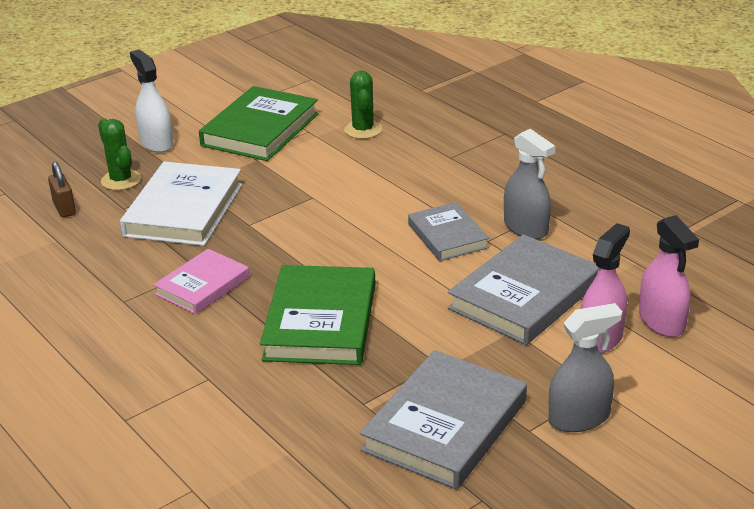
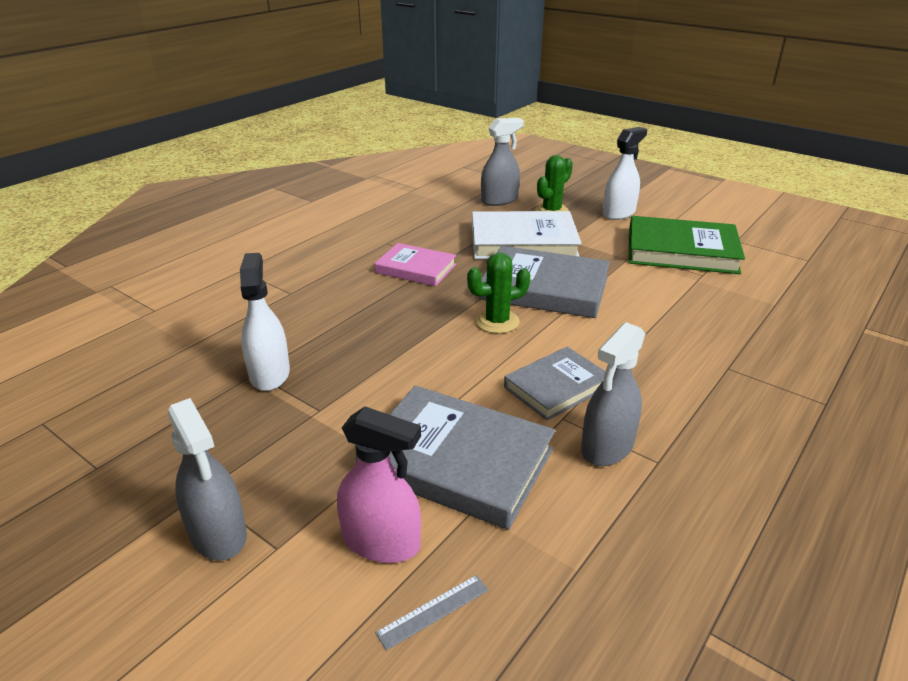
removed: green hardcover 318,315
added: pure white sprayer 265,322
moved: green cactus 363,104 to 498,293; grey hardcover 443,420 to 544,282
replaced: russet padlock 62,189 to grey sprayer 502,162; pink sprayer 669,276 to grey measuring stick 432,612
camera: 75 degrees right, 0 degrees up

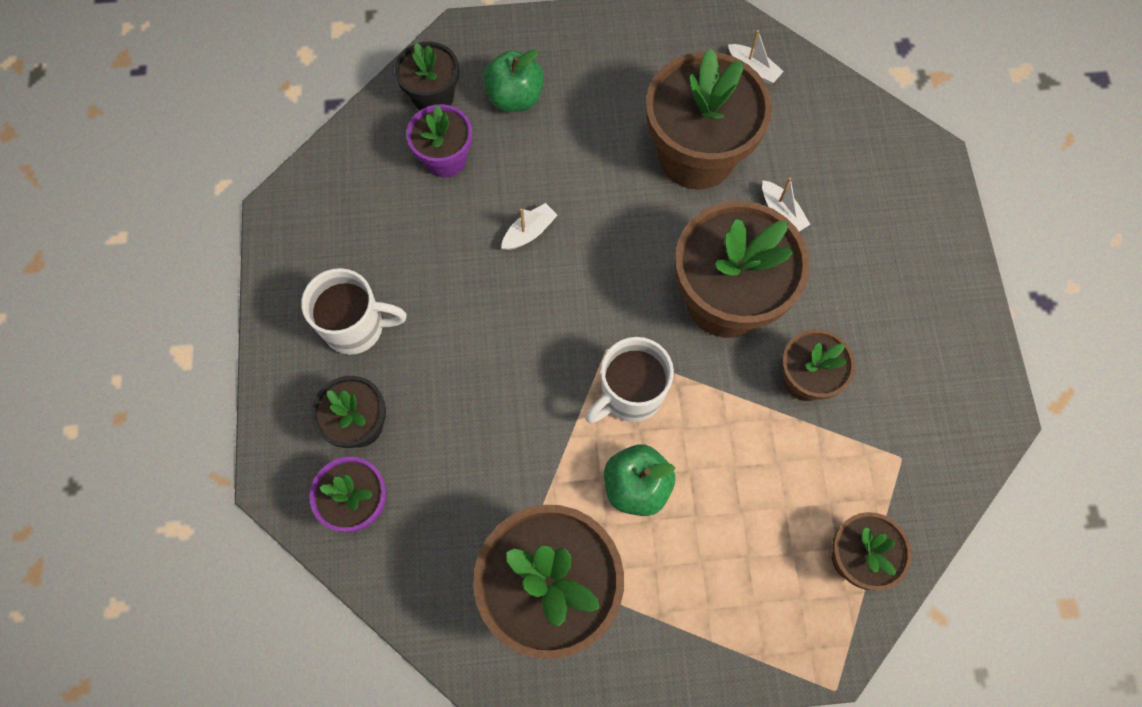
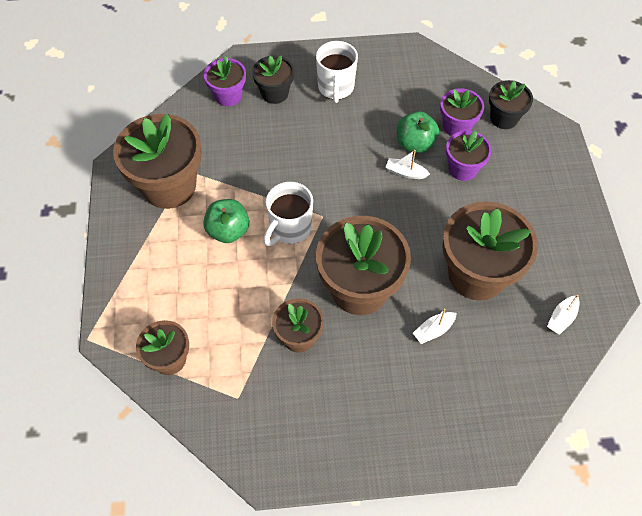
added: purple flower pot 469,155
moved: green toy apple 513,80 to 418,132
turned: pure white toy boat 529,226 = 407,164 150 degrees clockwise; pure white coffee mug 629,380 = 288,214 105 degrees counterclockwise
camera: 90 degrees right, 10 degrees down

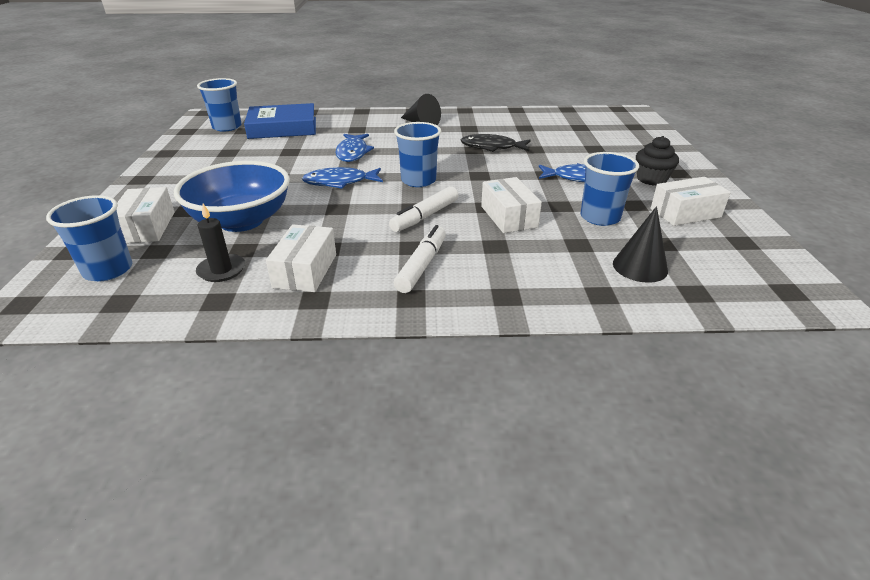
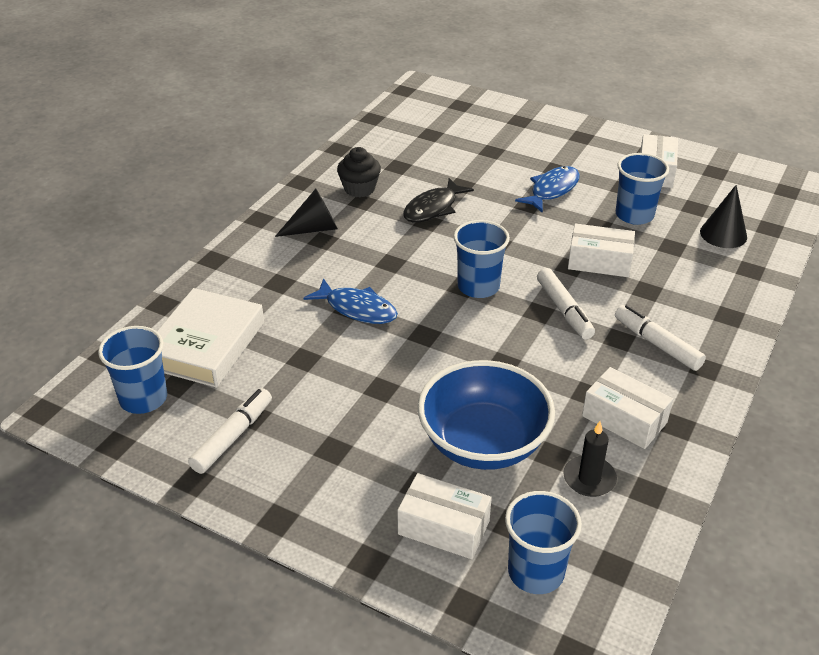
removed: royal blue fish 342,178
added: pure white marker pen 230,431
moved: black cupcake 657,161 to 359,172
recoloured: royal blue hardcover 280,121 to pure white hardcover 210,338
camera: 60 degrees left, 5 degrees up

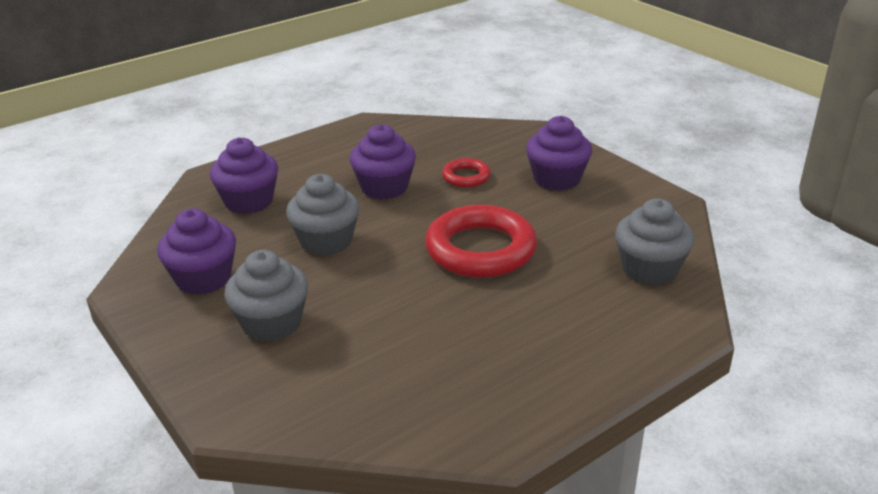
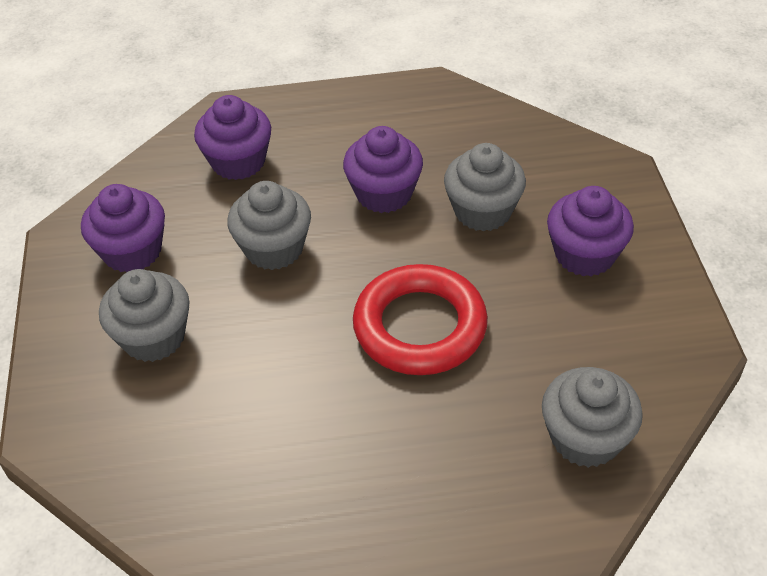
replaced: crimson ring 466,173 to grey cupcake 485,187
camera: 30 degrees right, 15 degrees up

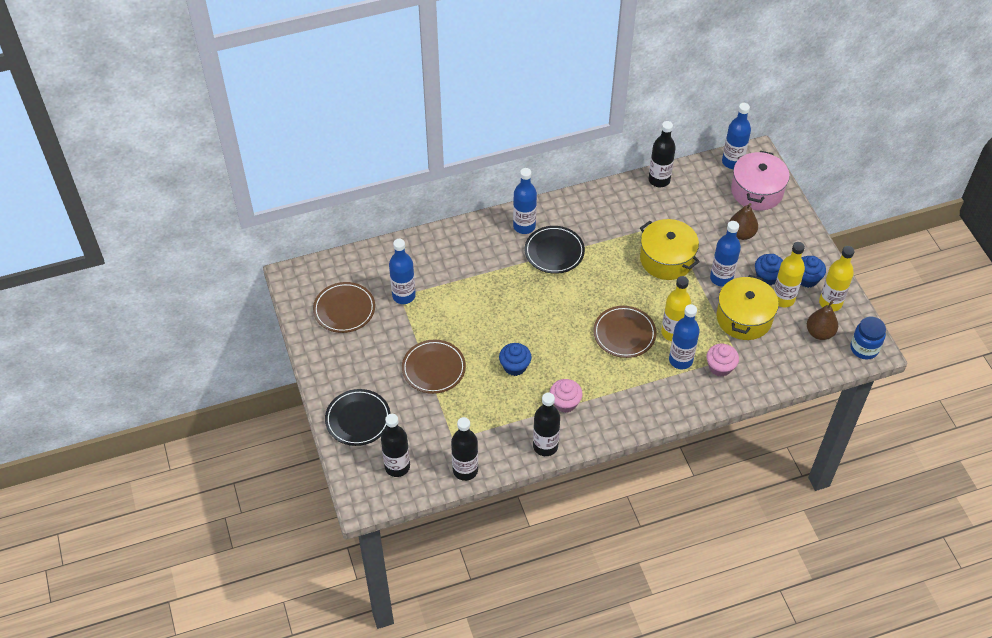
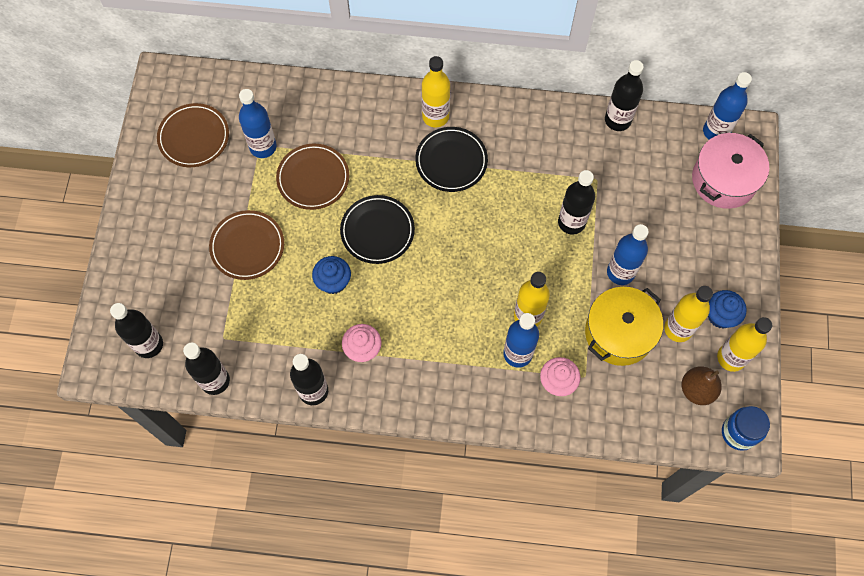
removed: russet toy pear 743,221; royal blue cupcake 769,270
moved: black plate 358,417 to 377,229; russet plate 624,332 to 312,177
replaced: yellow pot 670,249 to black drink bottle 576,202
recoloured: royal blue drink bottle 525,201 to yellow drink bottle 436,91
camera: 25 degrees right, 15 degrees up

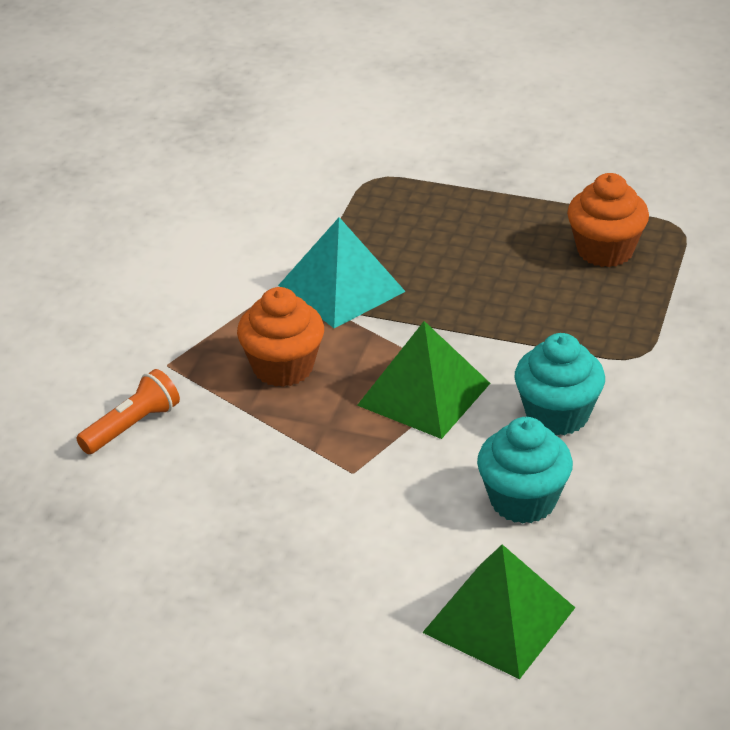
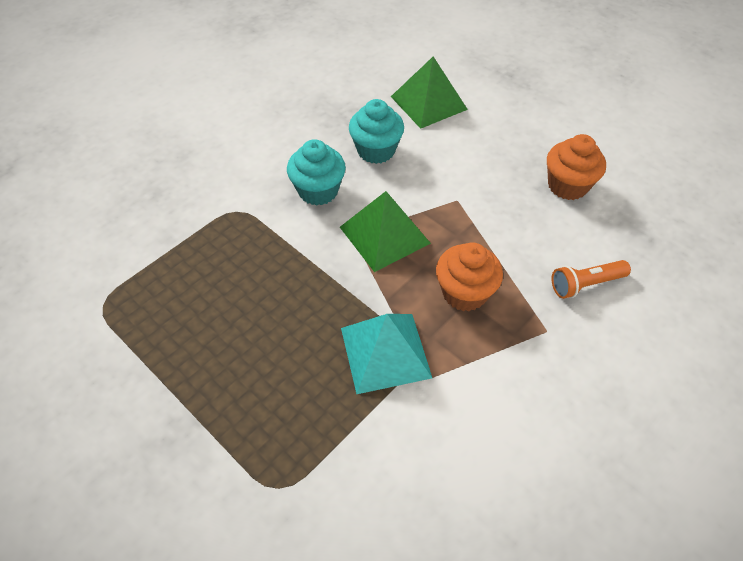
moved: orange-coloured cupcake 608,220 to 576,167
camera: 155 degrees left, 15 degrees up

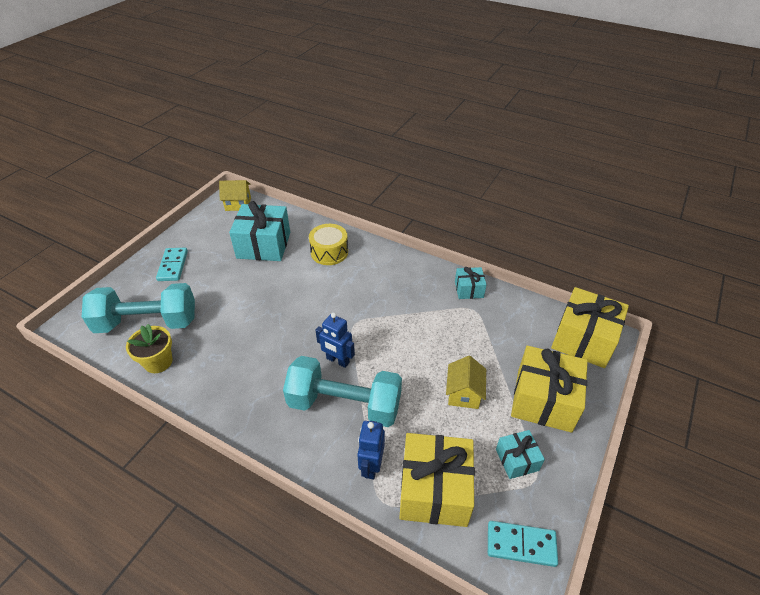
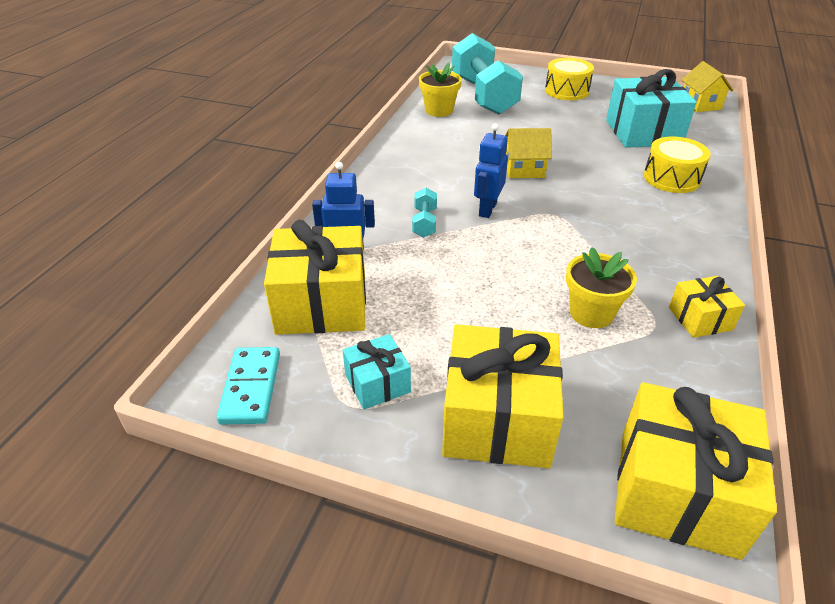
added: yellow flower pot 601,287
moved: yellow cottage 466,382 to 528,153
replaced: aqua domino tile 172,264 to yellow toy drum 569,79
recoloured: aqua wrapped gift 471,283 to yellow wrapped gift 707,307
resized: aqua free weight 342,391 = 424,212 x0.41
camera: 80 degrees right, 5 degrees down

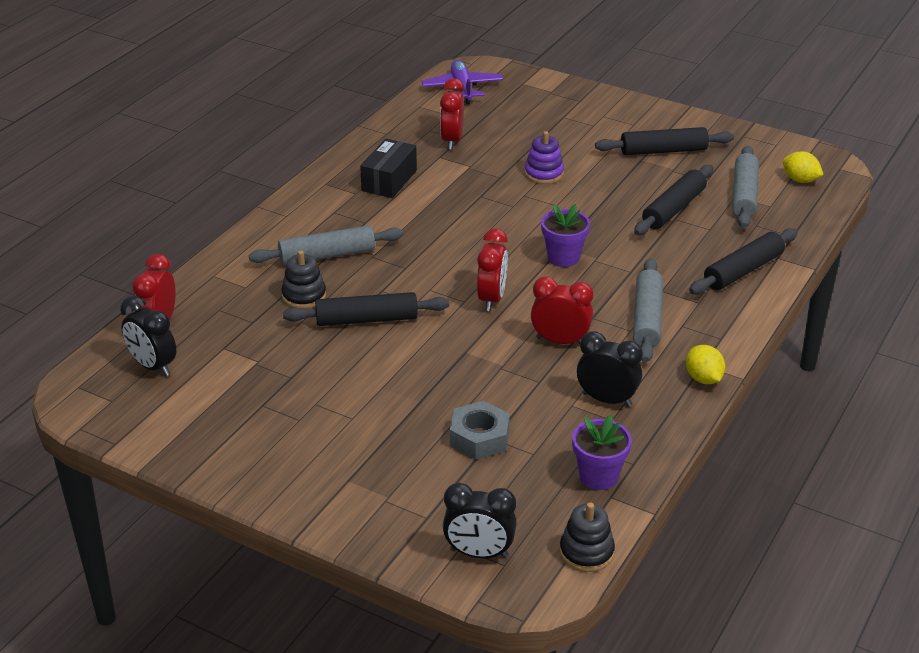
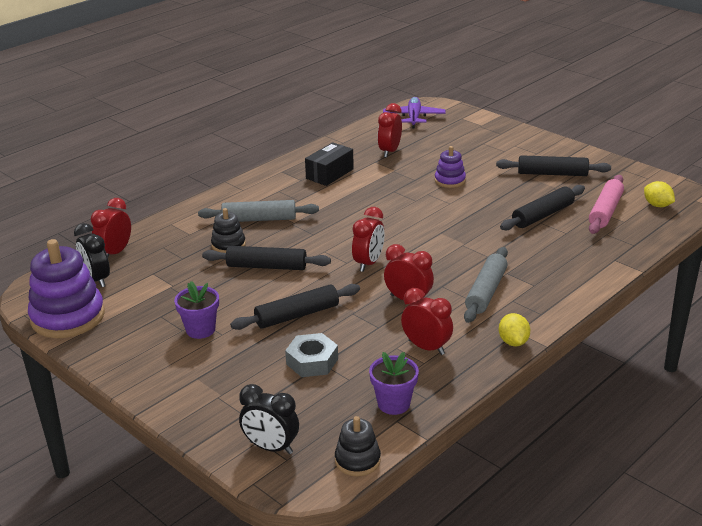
added: purple ring stacker 66,288
moved: purple flower pot 565,235 to 196,310; black rolling pin 743,261 to 295,307
recoloured: black bedside clock 610,369 to crimson bedside clock 427,321; grey rolling pin 745,187 to pink rolling pin 606,204
camera: 15 degrees right, 5 degrees down

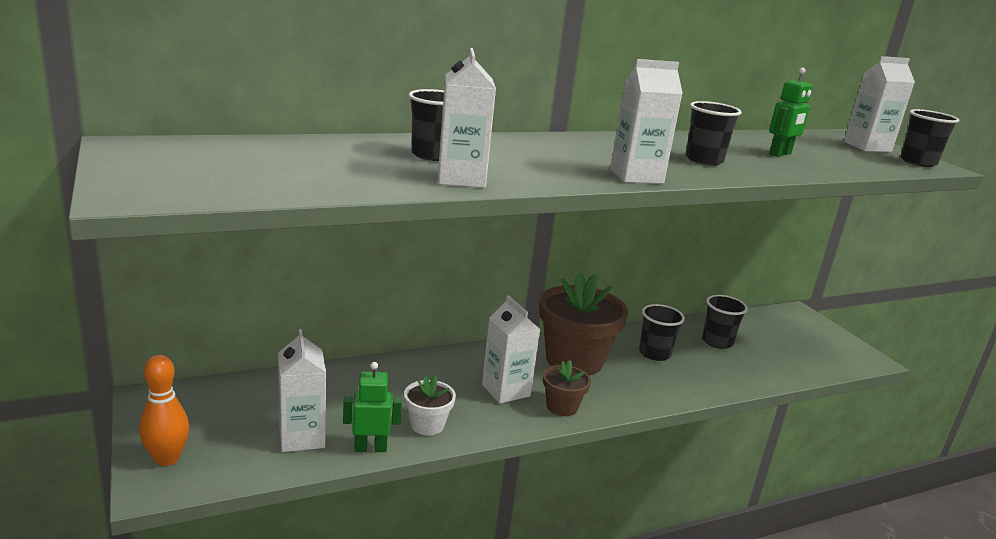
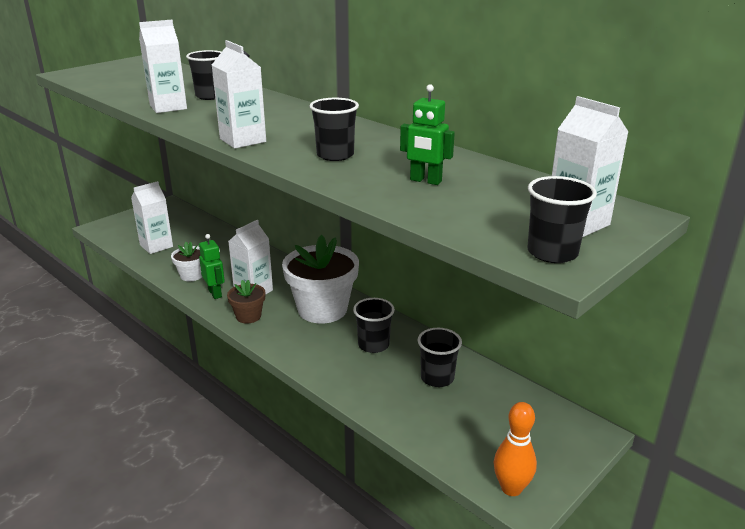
moved: orange-coloured skittle 164,410 to 515,449; green robot 372,407 to 212,266
recoloured: russet flower pot 583,324 to pure white flower pot 320,279
camera: 70 degrees right, 5 degrees up

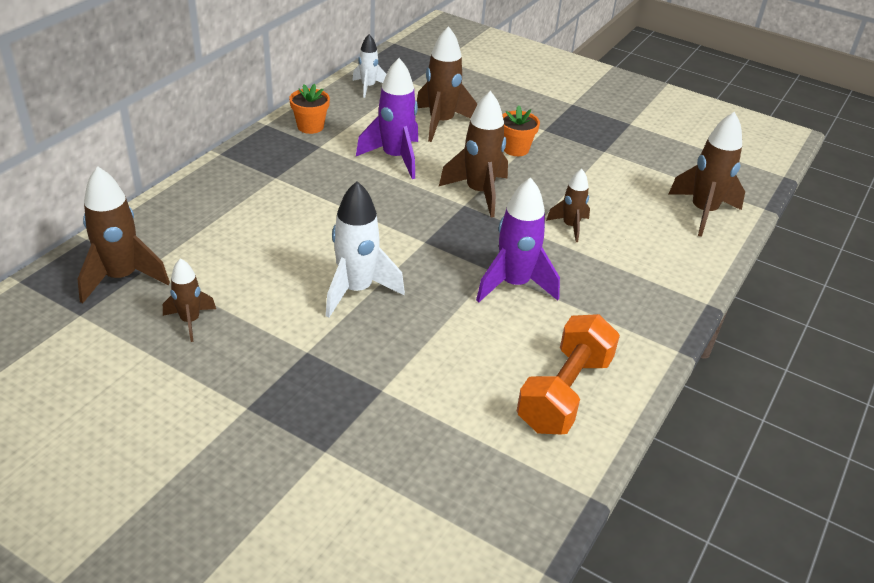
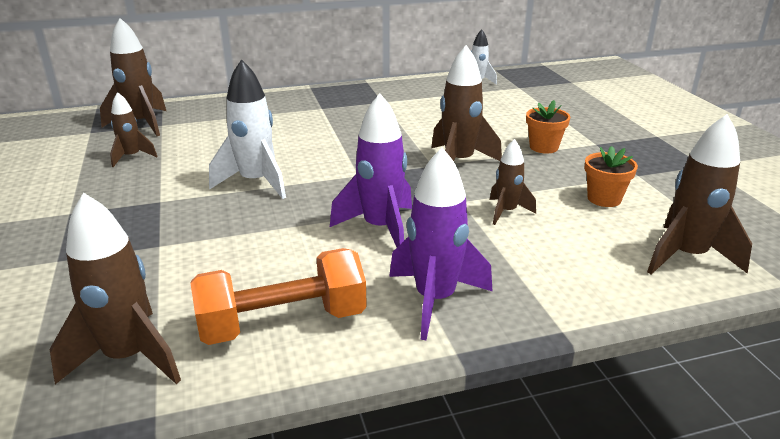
moved: orange-coloured flower pot 309,109 to 611,176; purple spaceship 387,118 to 441,244; russet spaceship 447,84 to 115,288
camera: 45 degrees right, 10 degrees down

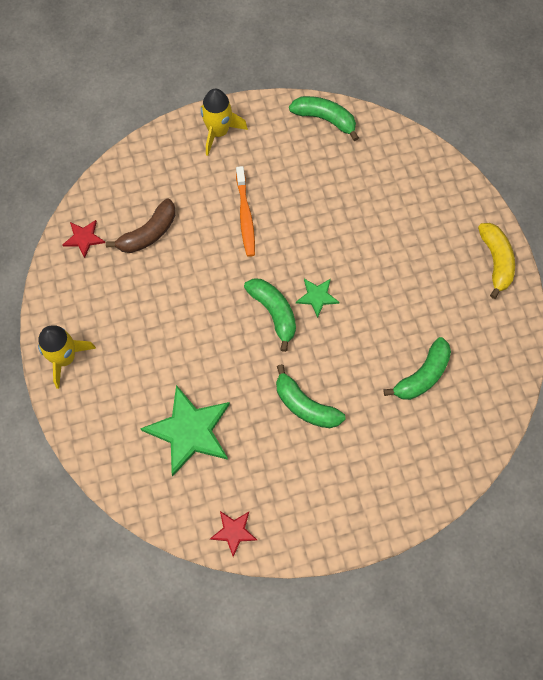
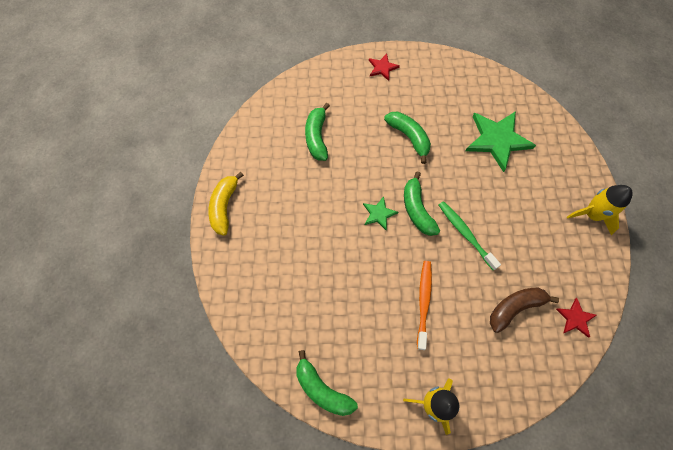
added: green tooth brush 470,235
moved: crimson five-pointed star 233,534 to 384,67
turned: green banana fruit 417,368 = 317,132 60 degrees counterclockwise
camera: 165 degrees left, 0 degrees up

